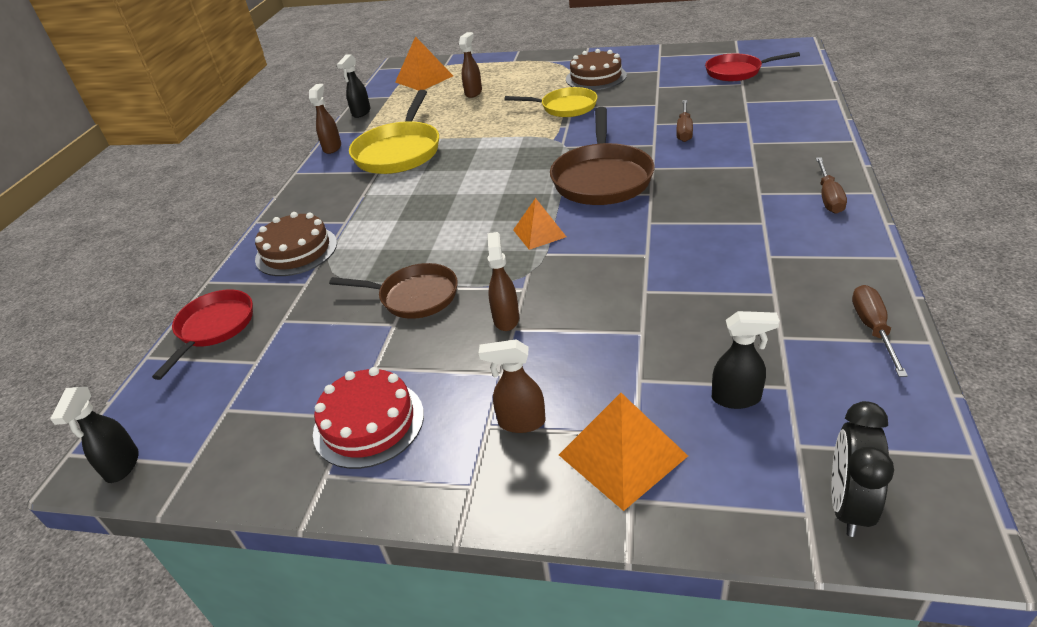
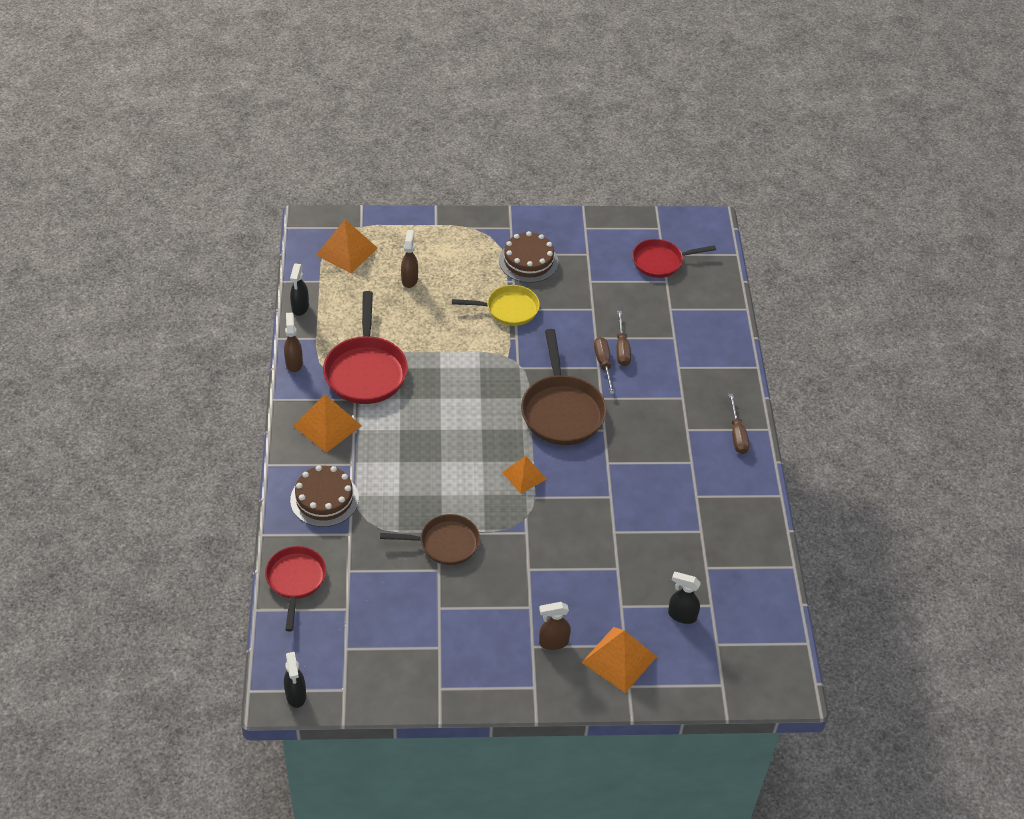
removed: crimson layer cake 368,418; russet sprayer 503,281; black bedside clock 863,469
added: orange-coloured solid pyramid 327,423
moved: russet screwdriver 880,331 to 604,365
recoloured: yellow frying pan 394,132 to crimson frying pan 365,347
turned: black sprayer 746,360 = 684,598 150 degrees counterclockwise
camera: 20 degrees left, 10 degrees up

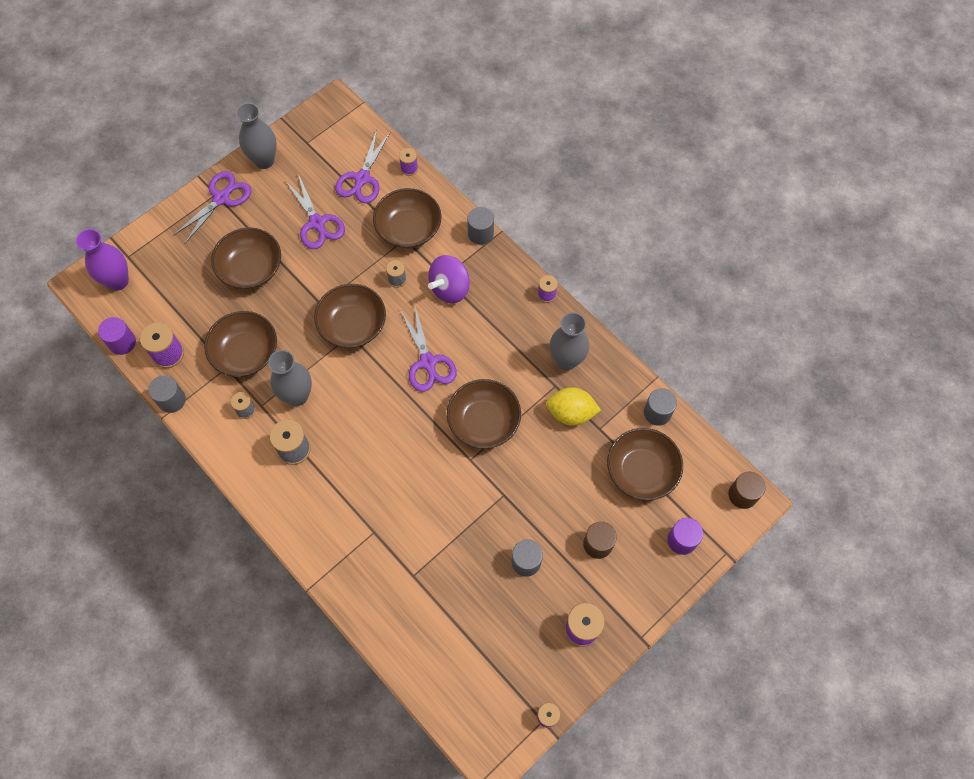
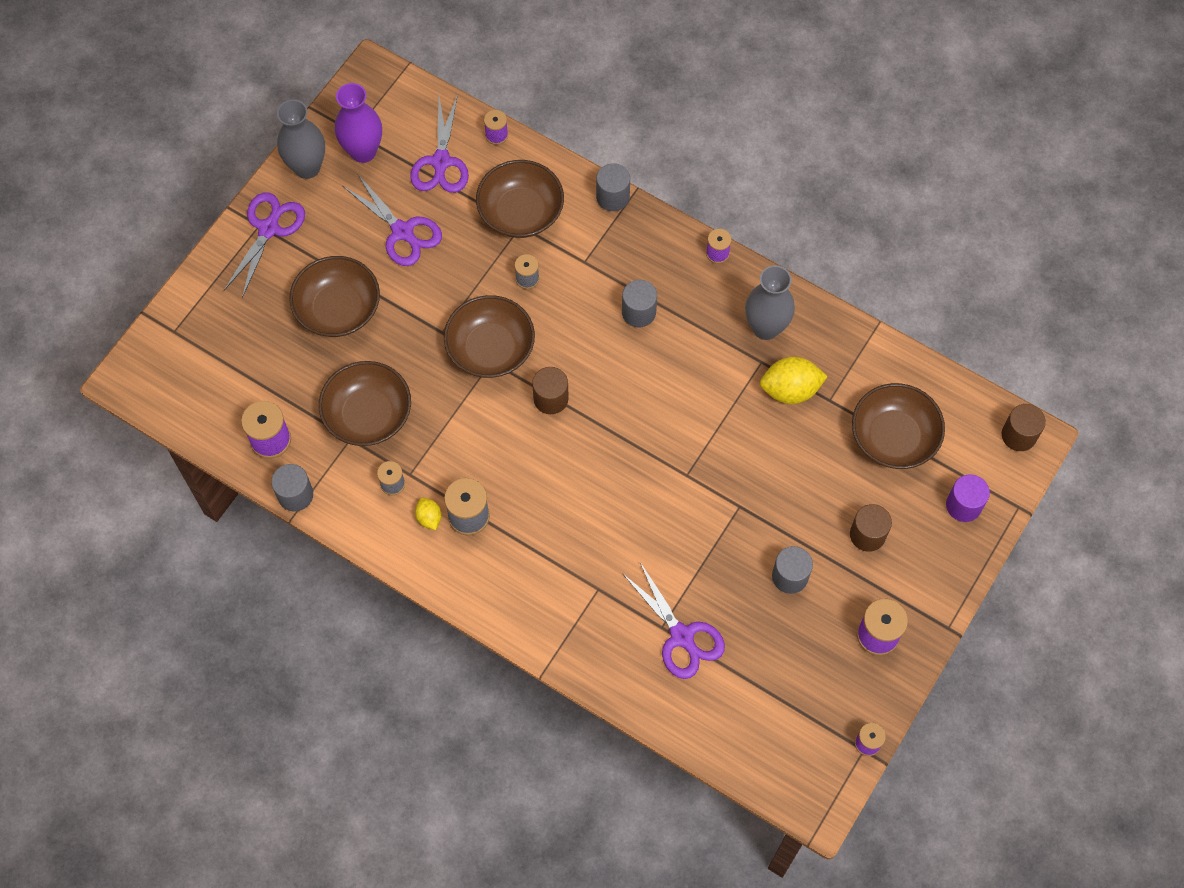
removed: purple cylinder 117,336; grey vase 290,378; purple toy top 449,279; russet serving bowl 484,414
added: yellow citrus fruit 428,514; russet cylinder 550,390
moved: purple vase 102,260 to 358,123; purple pair of scissors 428,349 to 673,620; grey cylinder 660,407 to 639,303
camera: 15 degrees left, 0 degrees up

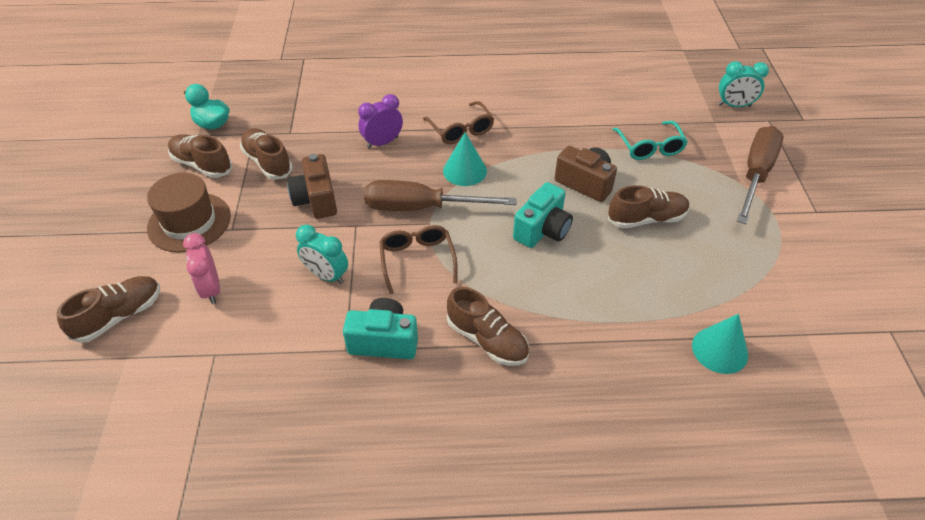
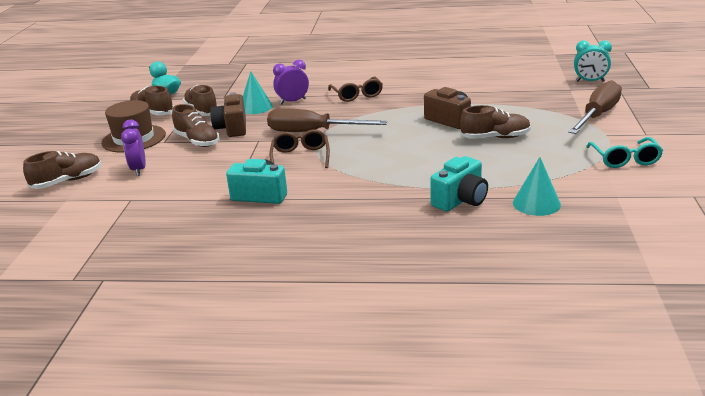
removed: aqua bedside clock 322,254
moved: aqua solid cone 465,159 to 258,92; russet lace-up shoe 488,326 to 195,125; aqua camera 543,215 to 459,184; aqua eyeglasses 650,140 to 624,152
recoloured: pink bedside clock 201,268 to purple bedside clock 133,148
camera: 10 degrees right, 20 degrees down

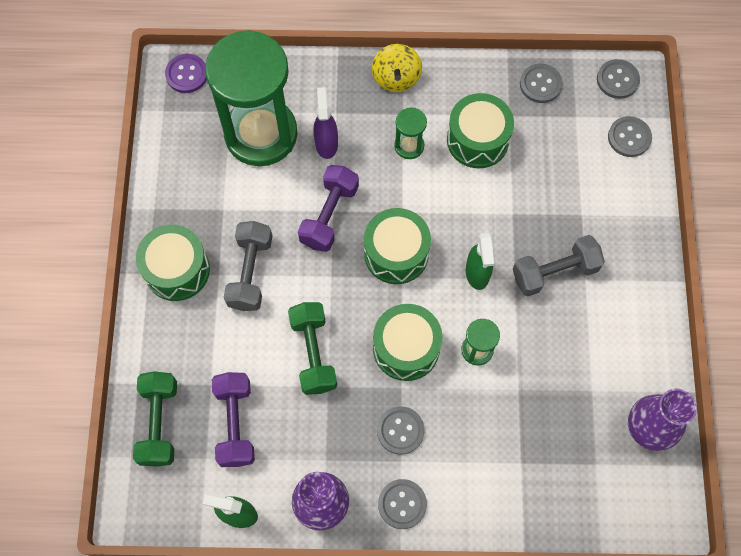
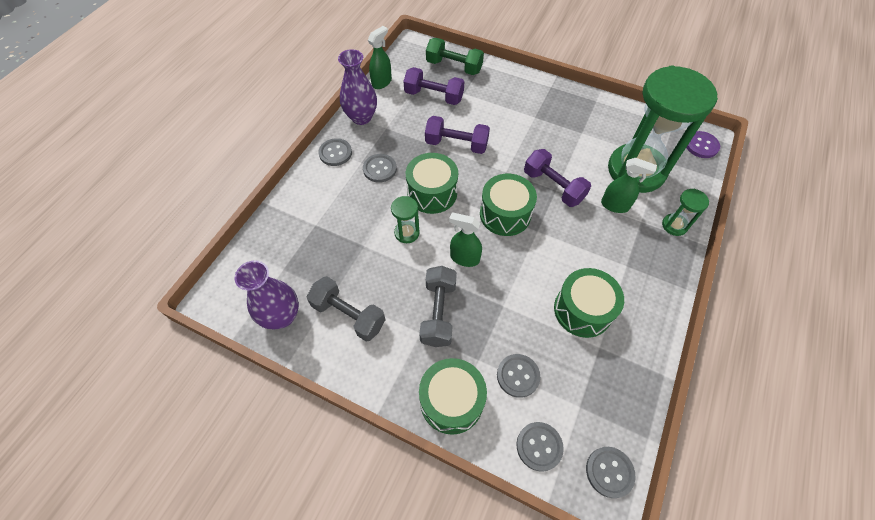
removed: yellow toy top 397,68
moved: green toy drum 173,263 to 453,396; grey free weight 248,266 to 346,309; green sand timer 410,133 to 685,212; grey shirt button 541,83 to 518,376
recoloured: green free weight 312,348 to purple free weight 457,135; purple sprayer 326,123 to green sprayer 629,185
camera: 115 degrees right, 10 degrees down

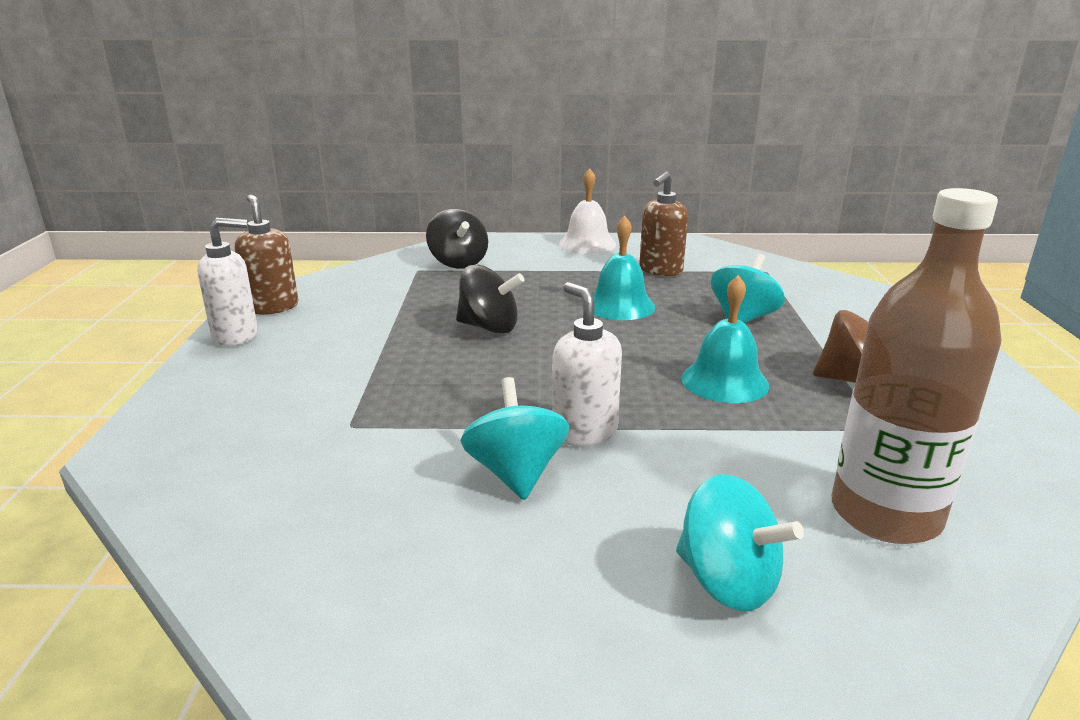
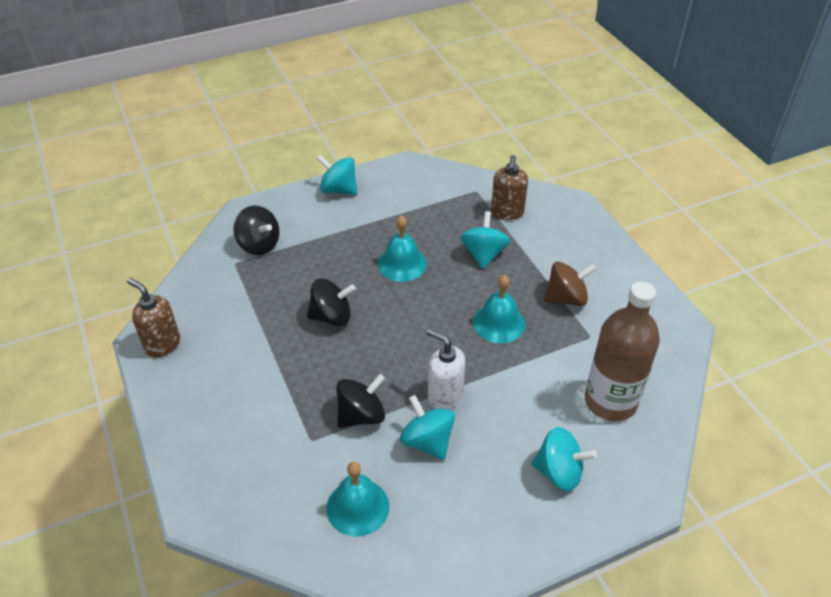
removed: pure white pump bottle 228,282
added: aqua bell 357,499; black toy top 360,401
moved: russet pump bottle 663,224 to 509,187
replaced: pure white bell 587,211 to aqua toy top 337,175
camera: 25 degrees left, 20 degrees up

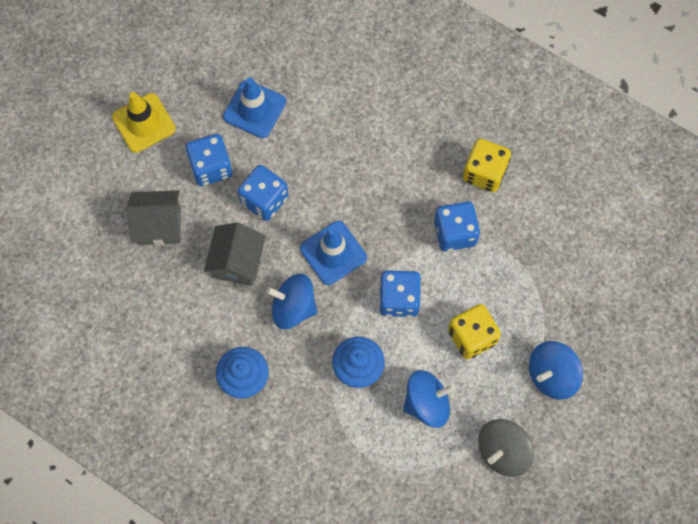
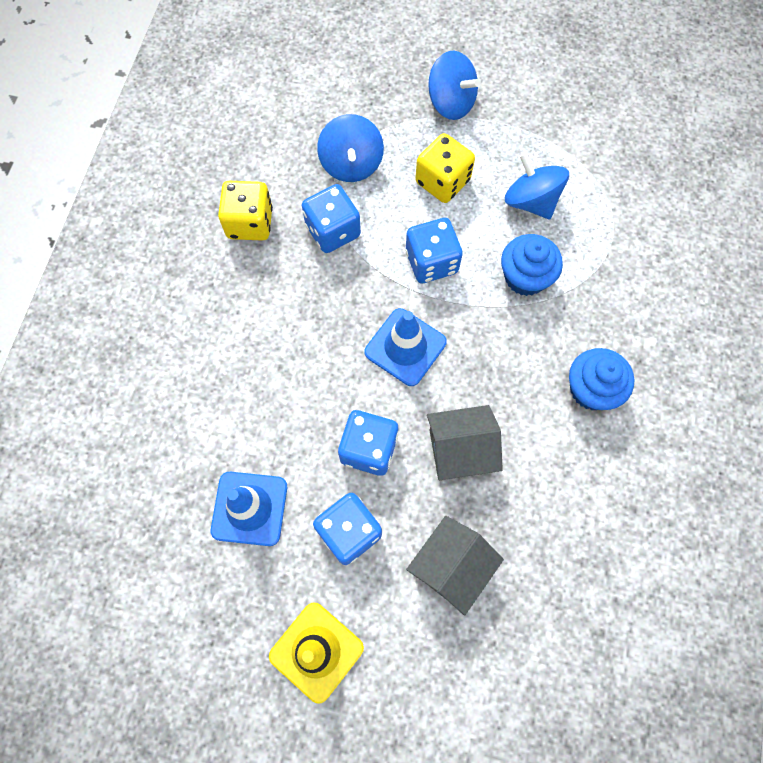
removed: grey toy top 506,448
moved: royal blue toy top 292,301 to 350,148
turned: grey cottage 153,217 = 455,565 60 degrees clockwise
camera: 110 degrees left, 0 degrees up

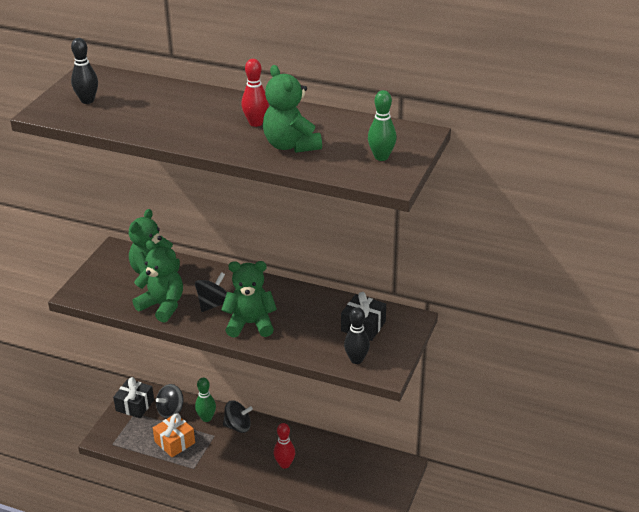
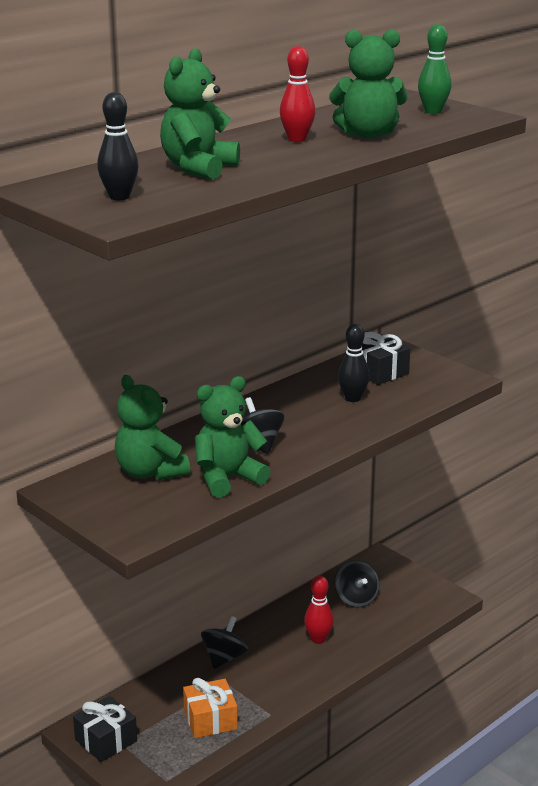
removed: green skittle 205,400
moved: black toy top 169,401 to 357,584; green teddy 249,299 to 200,113; black skittle 357,335 to 354,363
camera: 65 degrees left, 10 degrees down

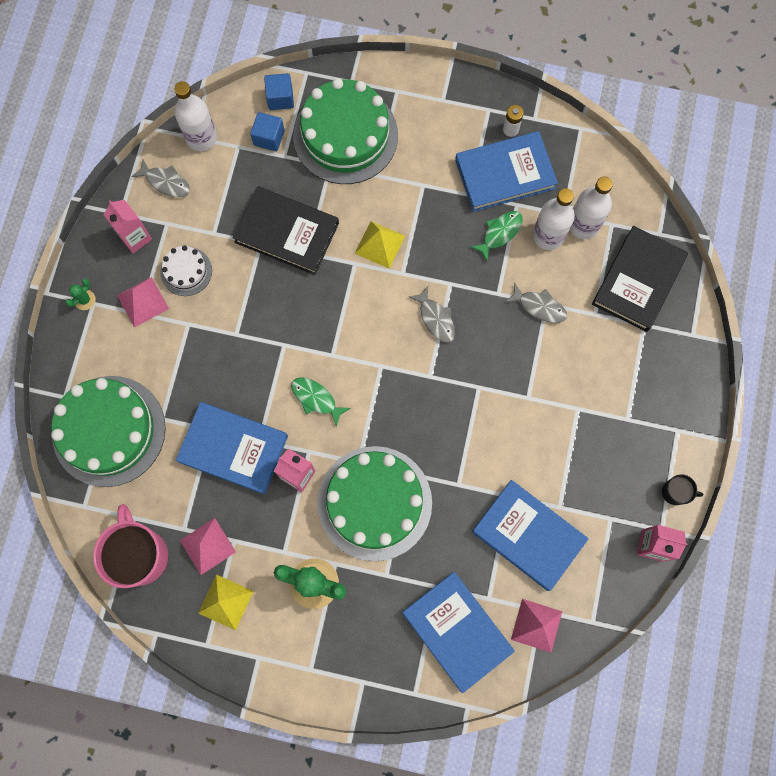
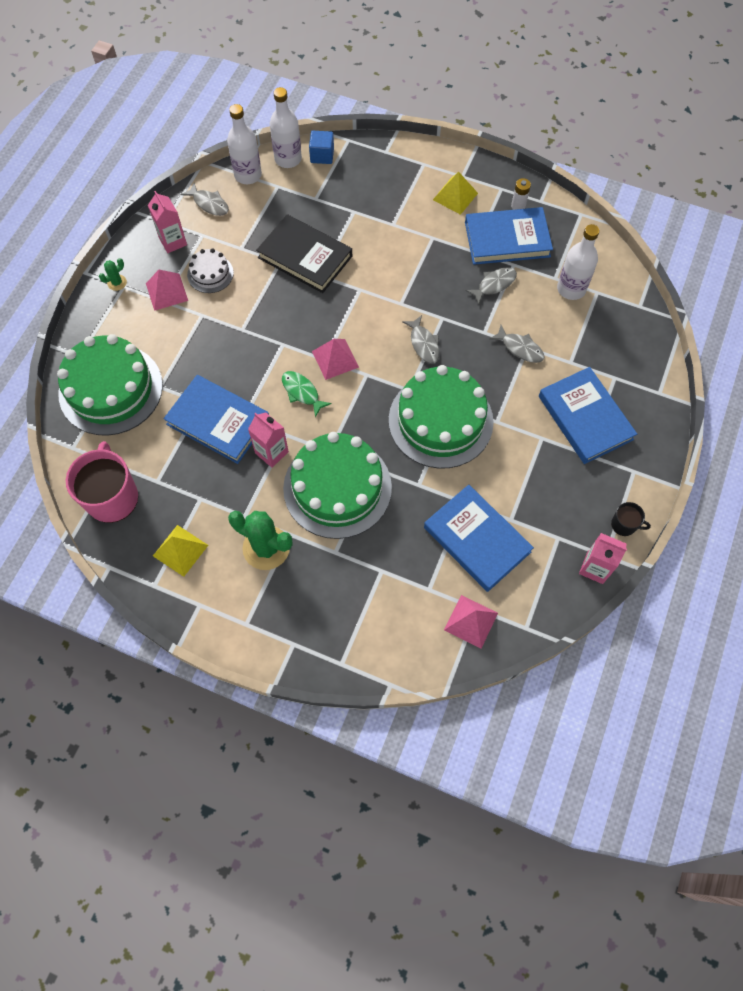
removed: royal blue cube 267,132; black hardcover 640,279
moved: pink solid pyramid 208,546 to 335,359; green layer cake 345,131 to 441,417; yellow solid pyramid 380,245 to 455,193; royal blue hardcover 458,632 to 588,415; pure white drink bottle 554,219 to 286,127
recoloured: green fish 497,236 to grey fish 491,286
camera: 10 degrees right, 10 degrees down

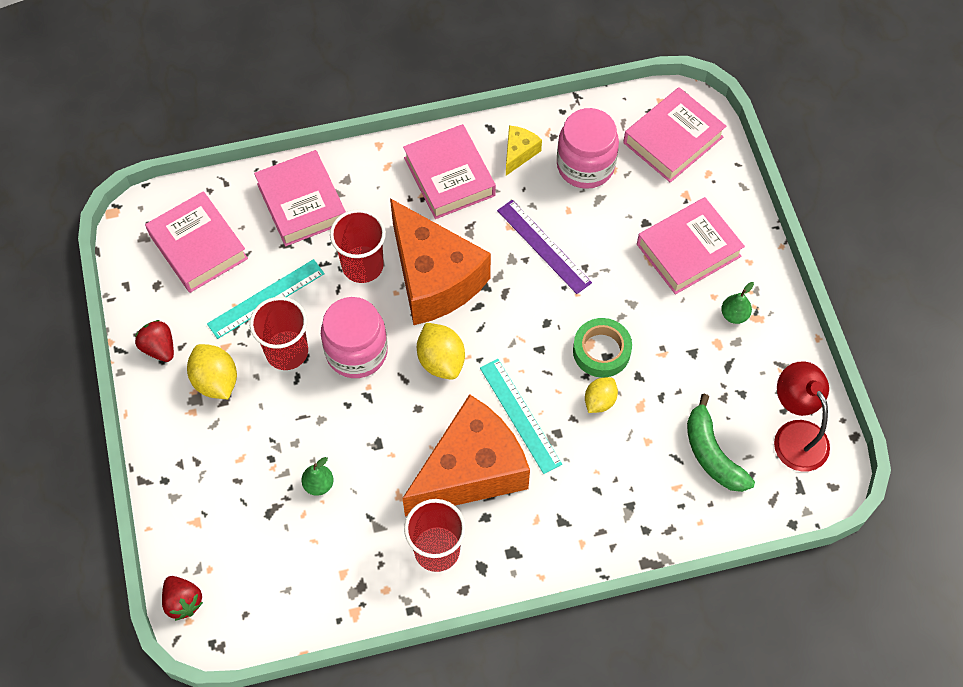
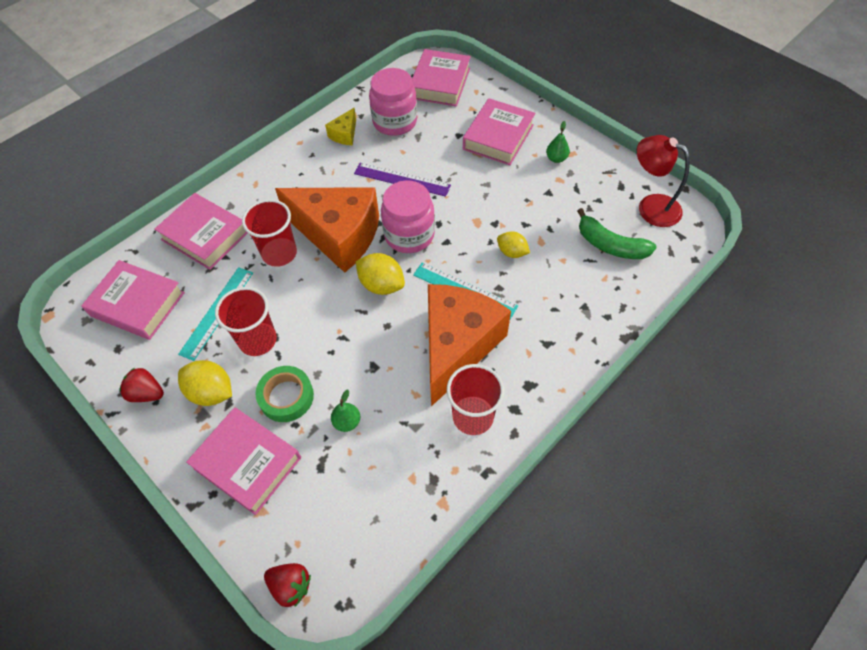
moved: pink jam jar 354,337 to 408,216; pink hardcover 449,171 to 243,461; green roll of tape 602,348 to 284,394
turned: yellow piece of cheese 524,150 = 340,126 150 degrees counterclockwise; yellow citrus fruit 601,395 = 513,244 60 degrees counterclockwise
camera: 30 degrees left, 5 degrees down

